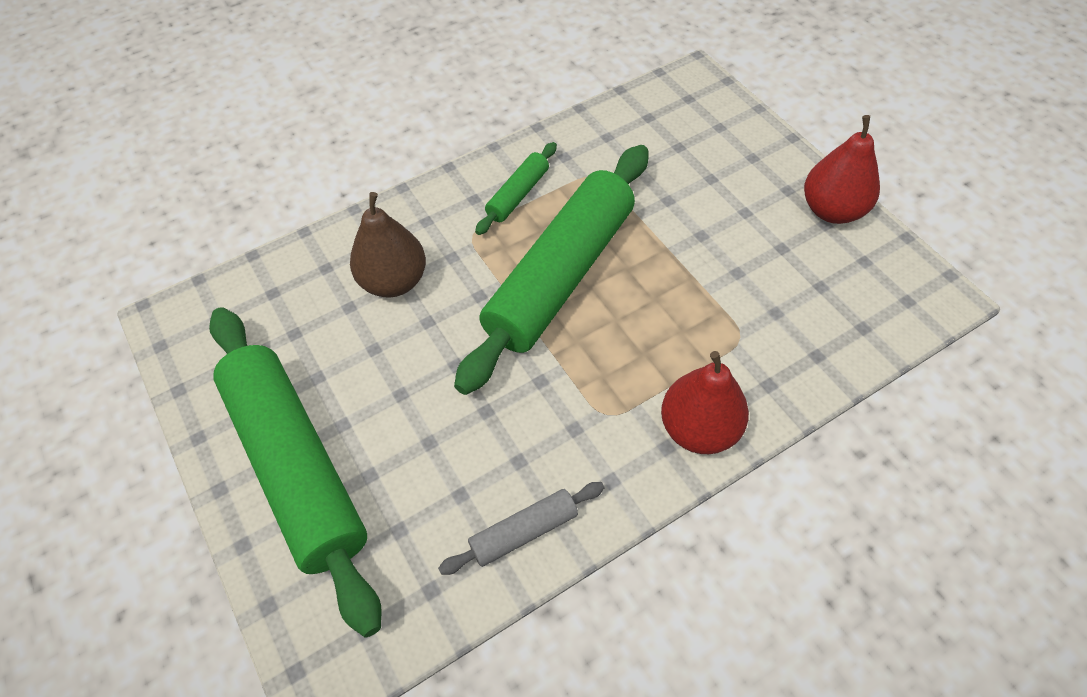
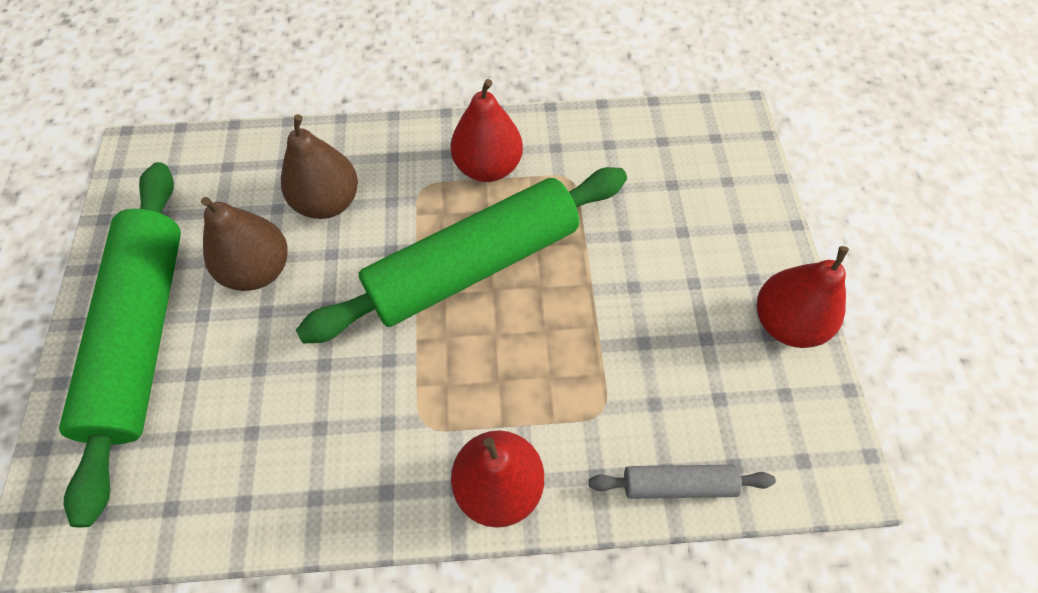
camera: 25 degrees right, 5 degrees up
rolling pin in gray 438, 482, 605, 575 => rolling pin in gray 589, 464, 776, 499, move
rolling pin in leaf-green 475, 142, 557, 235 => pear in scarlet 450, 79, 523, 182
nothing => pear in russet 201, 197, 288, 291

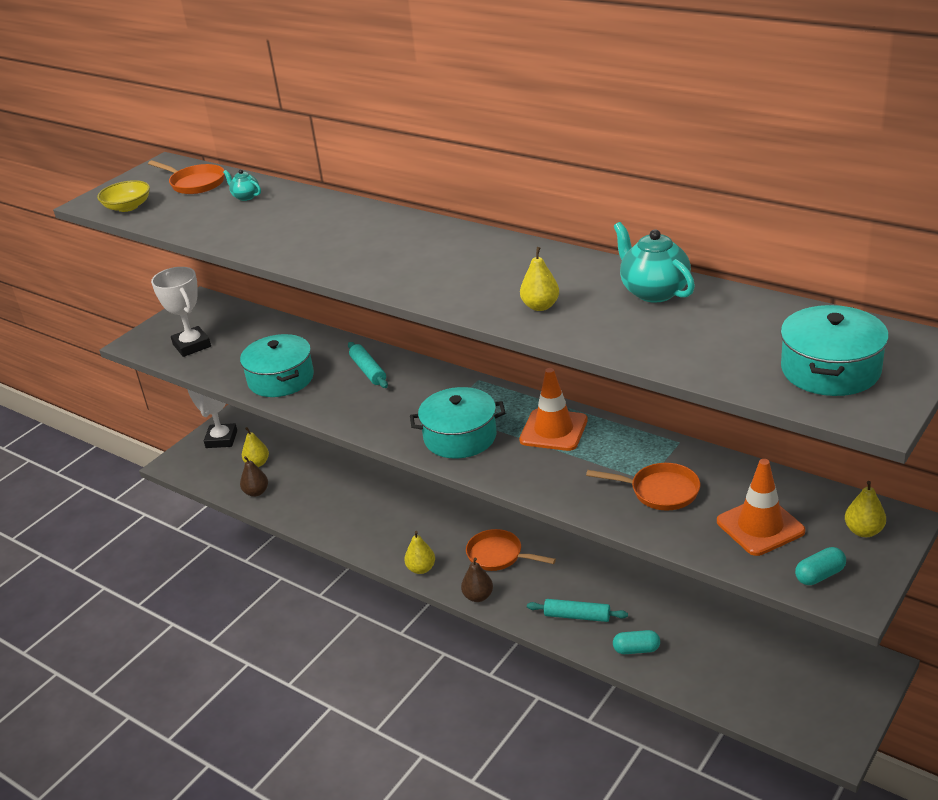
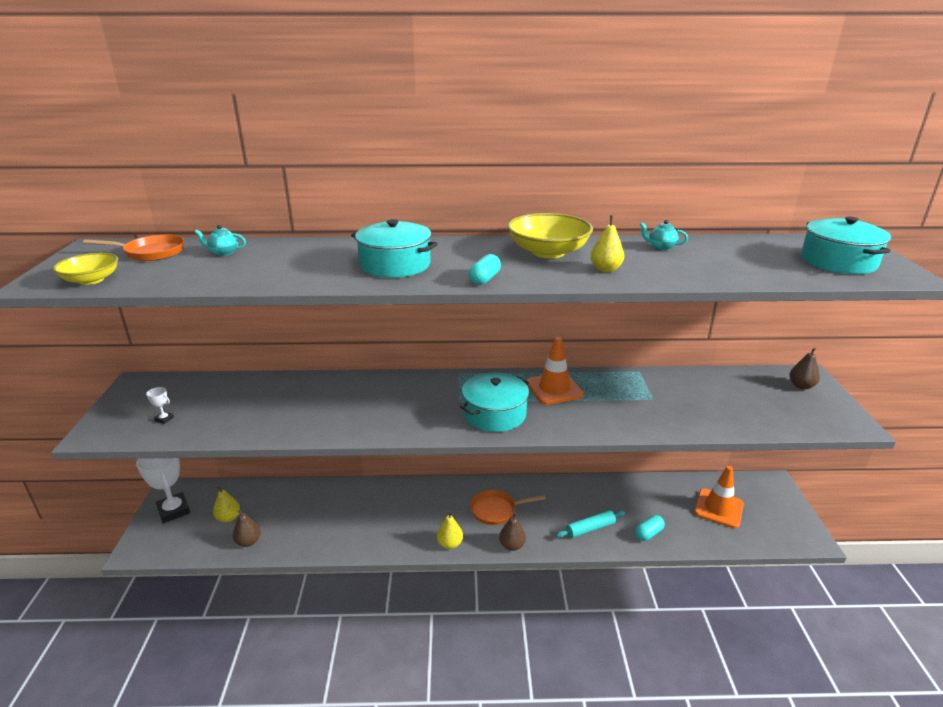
camera: 40 degrees left, 5 degrees down
prize cup in white 151, 267, 211, 357 => prize cup in white 146, 387, 174, 424, x0.42
stockpot in turquoise 240, 334, 314, 397 => stockpot in turquoise 351, 219, 438, 278, move
rolling pin in turquoise 348, 342, 388, 388 => nothing
skillet in bright orange 586, 463, 700, 511 => nothing
china teapot in turquoise 614, 222, 695, 303 => china teapot in turquoise 640, 220, 688, 250, x0.53
safety cone in bright orange 717, 459, 805, 556 => safety cone in bright orange 694, 466, 744, 528, move
pill in turquoise 795, 547, 846, 585 => pill in turquoise 469, 254, 501, 285, move
pear in bright yellow 845, 481, 886, 537 => pear in russet 790, 348, 820, 390
nothing => deep dish in bright yellow 508, 213, 593, 258

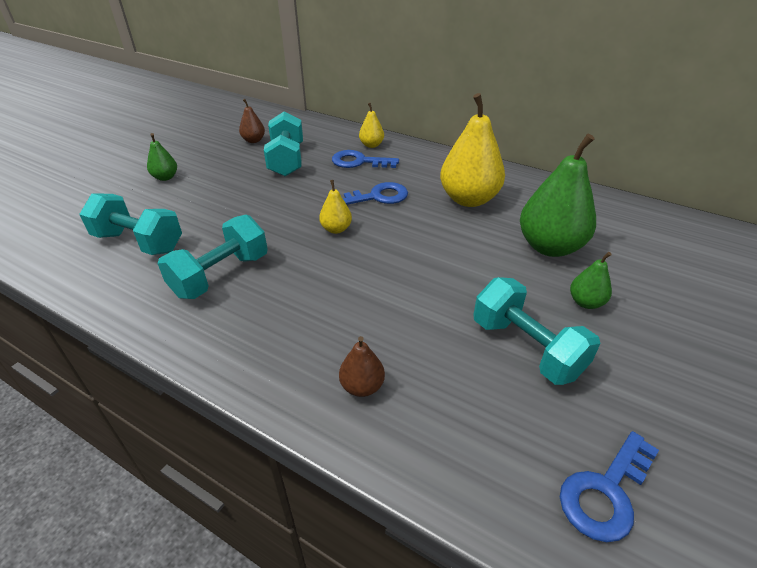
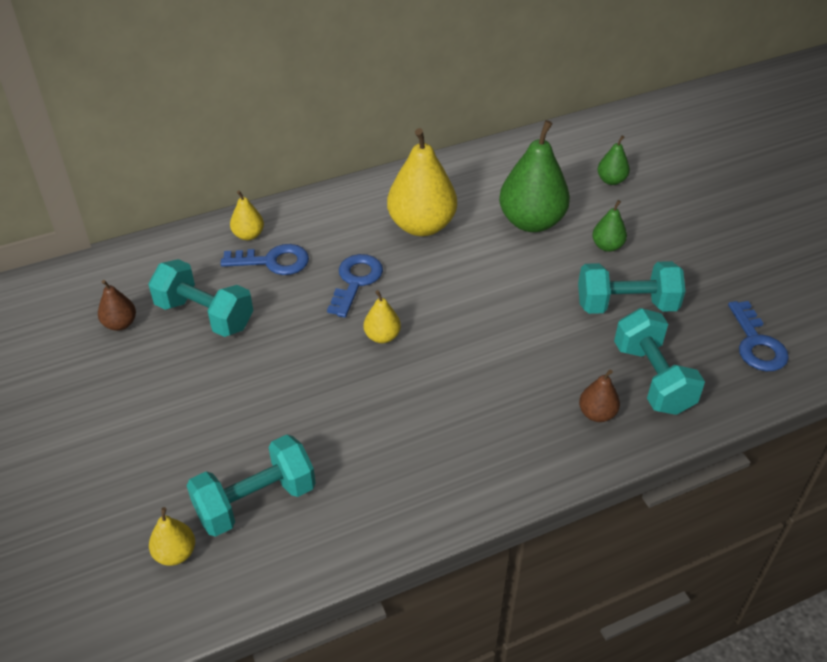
camera: 55 degrees left, 5 degrees up
pear in leaf-green 147, 133, 177, 181 => pear in leaf-green 598, 135, 630, 185, move
free weight in turquoise 158, 215, 268, 299 => free weight in turquoise 614, 308, 705, 415, move
door key in blue 332, 150, 399, 168 => door key in blue 221, 244, 309, 275, 135 degrees counterclockwise
nothing => pear in bright yellow 149, 507, 195, 566

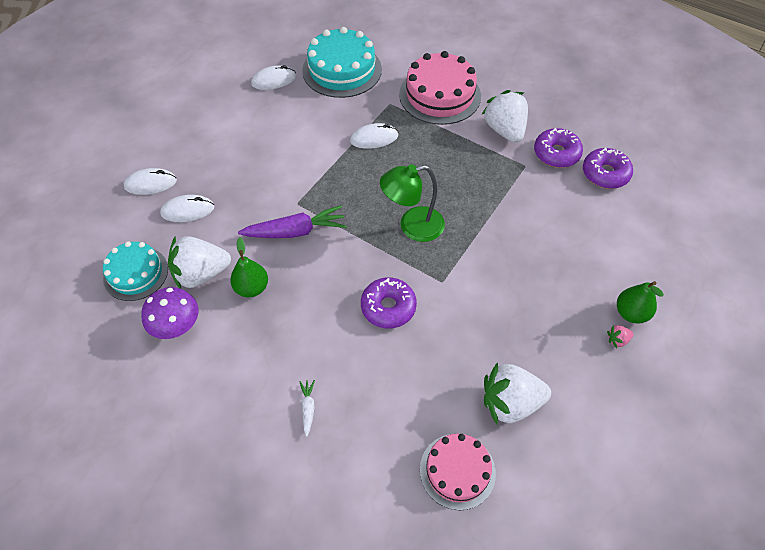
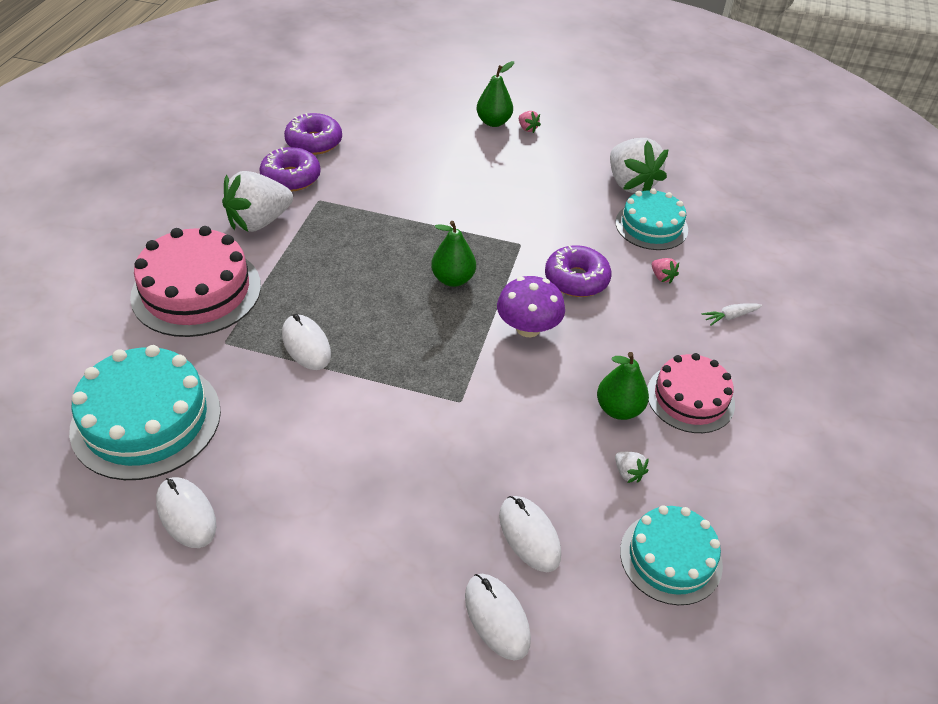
camera: 110 degrees left, 10 degrees down
mushroom in purple 141, 287, 198, 339 => mushroom in purple 497, 276, 565, 337, move
toy strawberry in white 168, 236, 231, 289 => toy strawberry in white 615, 452, 649, 483, x0.41
root vegetable in purple 238, 205, 346, 238 => nothing
desk lamp in leaf-green 380, 164, 445, 242 => pear in leaf-green 431, 221, 476, 287
layer cake in pink 420, 434, 496, 510 => layer cake in pink 647, 353, 735, 433, move
nothing => layer cake in turquoise 615, 188, 688, 250
nothing => toy strawberry in pink 652, 258, 679, 283

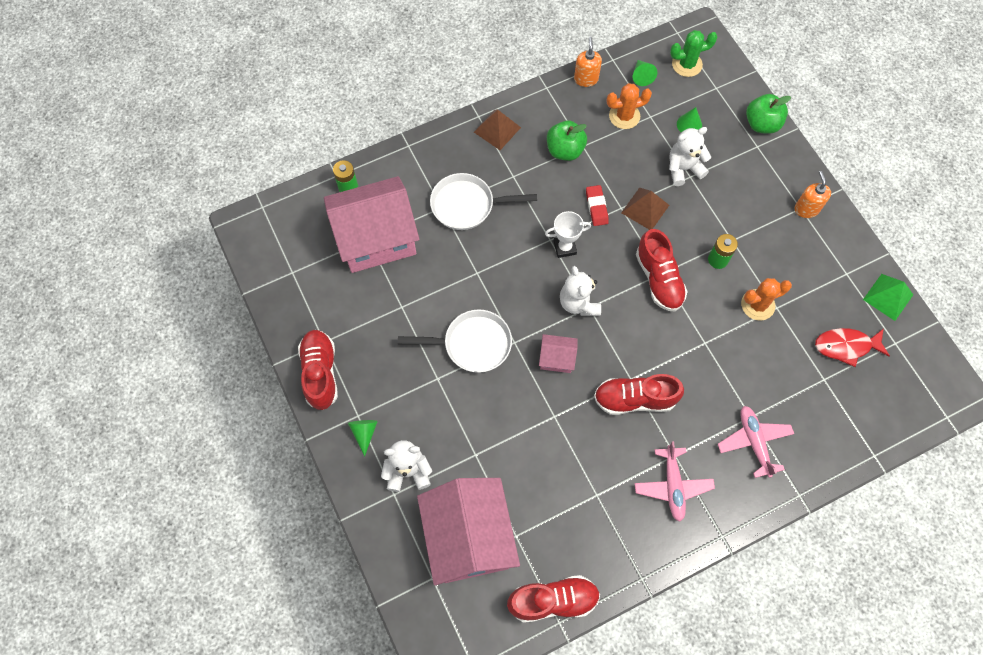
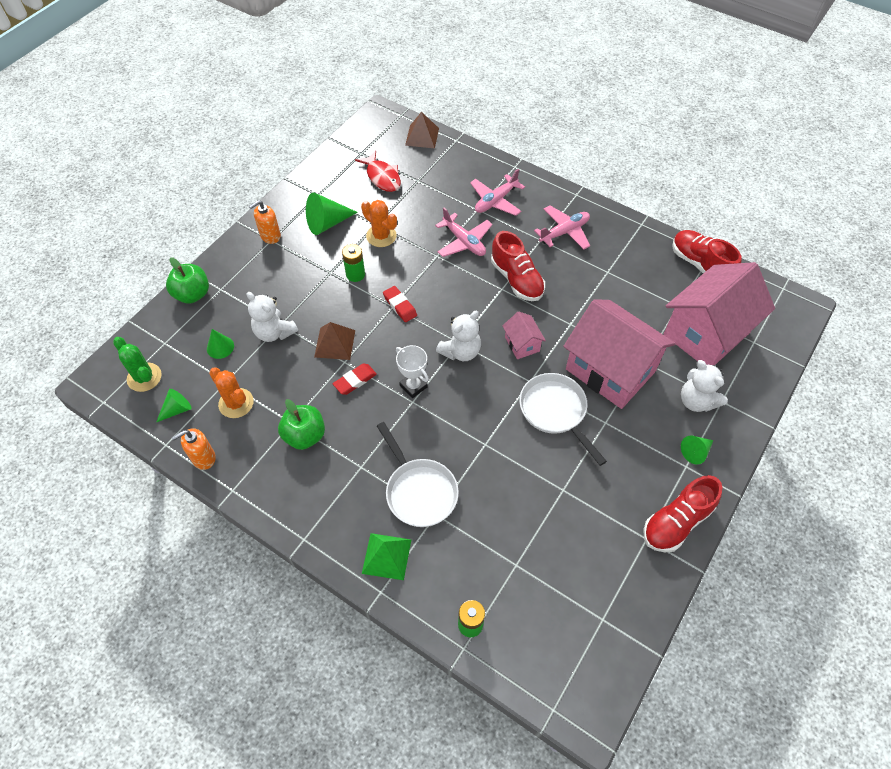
camera: 120 degrees left, 10 degrees down
toy house in pink 324, 176, 419, 273 => toy house in pink 563, 299, 676, 409, move
pyramid shape in russet 474, 109, 521, 150 => pyramid shape in russet 405, 112, 439, 149, move
sneaker in scarlet 636, 229, 688, 311 => pencil eraser in scarlet 383, 286, 417, 322
pyramid shape in leaf-green 863, 274, 913, 321 => pyramid shape in leaf-green 362, 533, 411, 580, move
nothing => cone in leaf-green 306, 193, 358, 235
nothing => toy plane in pink 435, 208, 492, 257

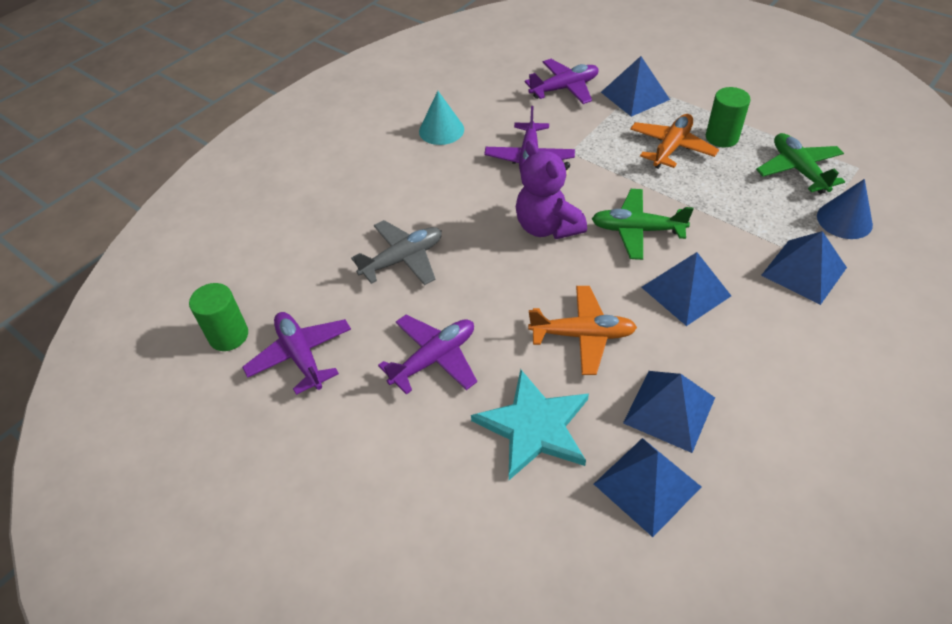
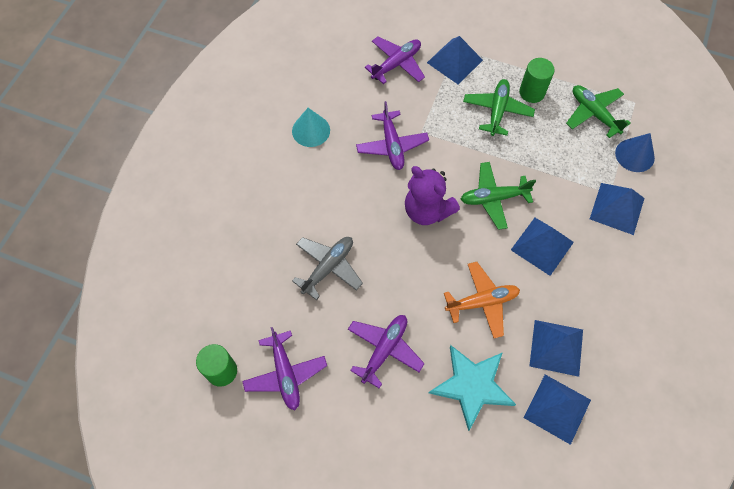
camera: 20 degrees left, 15 degrees up
toy plane in purple 242, 312, 351, 395 => toy plane in purple 242, 327, 327, 410, 150 degrees counterclockwise
toy plane in bright orange 630, 114, 719, 169 => toy plane in leaf-green 463, 79, 535, 136

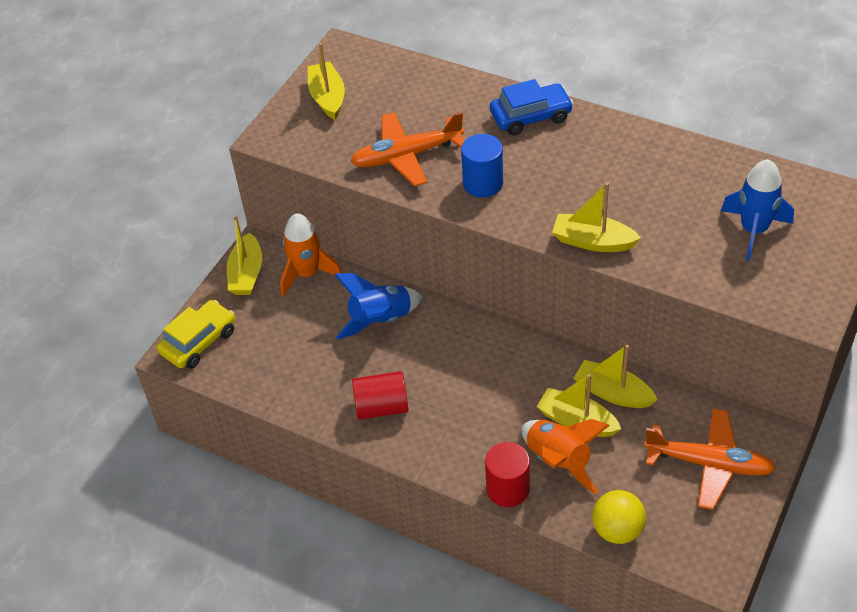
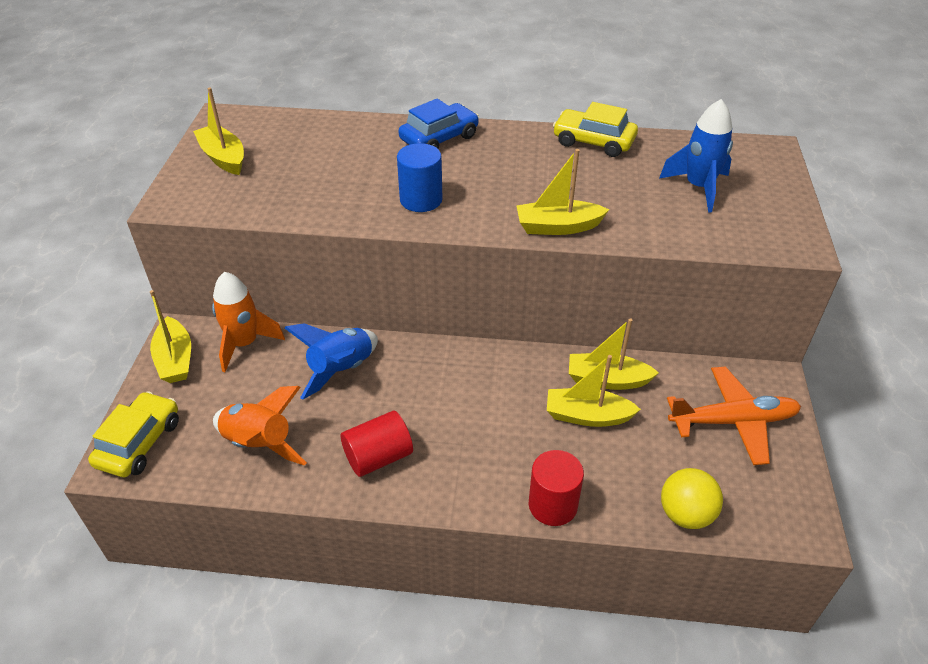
camera: 25 degrees left, 5 degrees down
toy plane in bright orange 350, 112, 464, 186 => nothing
rocket in bright orange 522, 419, 610, 494 => rocket in bright orange 213, 386, 307, 466, move
nothing => car in bright yellow 553, 102, 638, 157

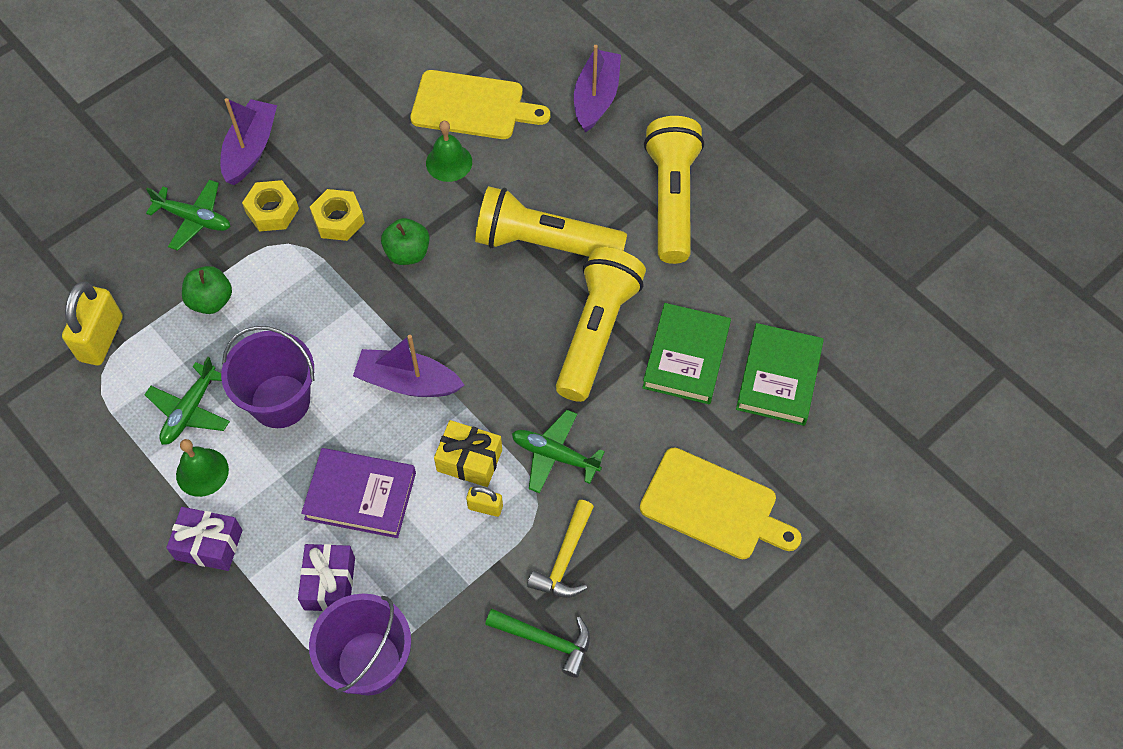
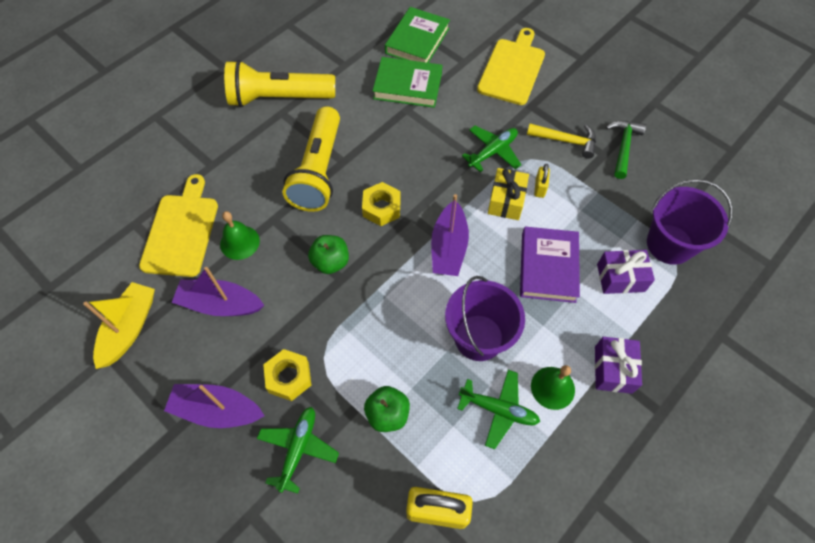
camera: 95 degrees left, 0 degrees up
hexagon nut in bright yellow 310, 189, 365, 241 => hexagon nut in bright yellow 362, 182, 401, 226, move
toy plane in leaf-green 512, 410, 605, 493 => toy plane in leaf-green 462, 126, 521, 172, 150 degrees counterclockwise
torch in bright yellow 556, 247, 646, 402 => nothing
boat in purple 574, 45, 621, 133 => boat in purple 172, 267, 264, 316, move
book in leaf-green 736, 323, 824, 426 => book in leaf-green 385, 7, 450, 63, 75 degrees counterclockwise
nothing => boat in bright yellow 83, 282, 155, 369

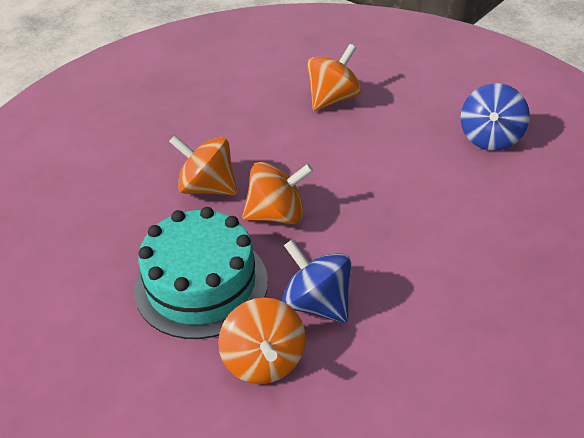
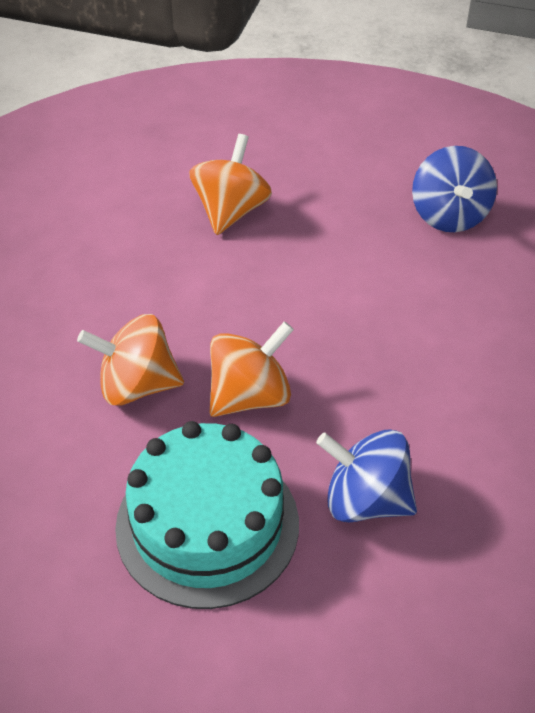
camera: 25 degrees left, 5 degrees up
spinning top in bright orange 218, 298, 306, 384 => nothing

